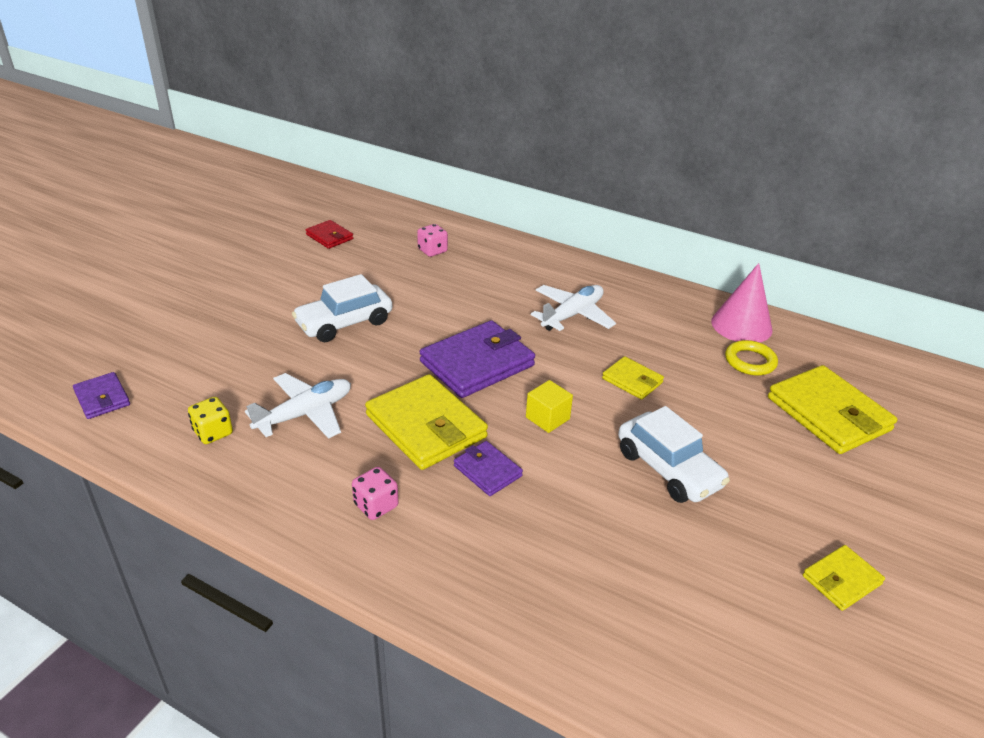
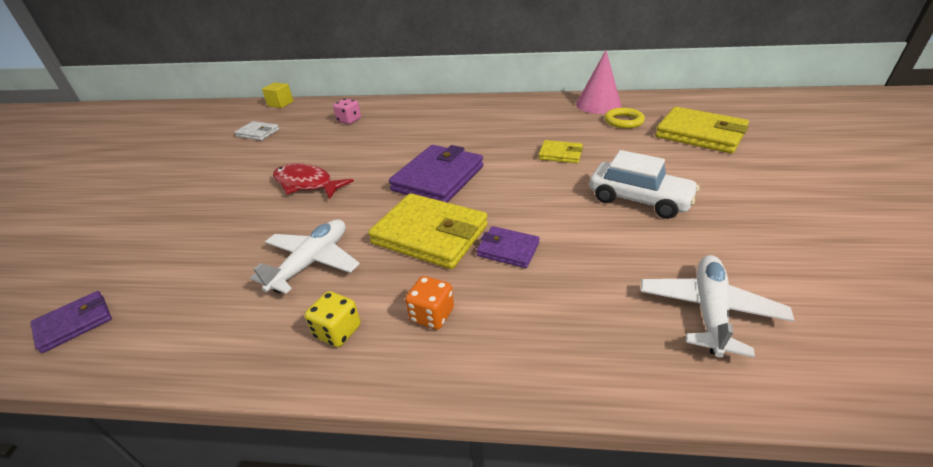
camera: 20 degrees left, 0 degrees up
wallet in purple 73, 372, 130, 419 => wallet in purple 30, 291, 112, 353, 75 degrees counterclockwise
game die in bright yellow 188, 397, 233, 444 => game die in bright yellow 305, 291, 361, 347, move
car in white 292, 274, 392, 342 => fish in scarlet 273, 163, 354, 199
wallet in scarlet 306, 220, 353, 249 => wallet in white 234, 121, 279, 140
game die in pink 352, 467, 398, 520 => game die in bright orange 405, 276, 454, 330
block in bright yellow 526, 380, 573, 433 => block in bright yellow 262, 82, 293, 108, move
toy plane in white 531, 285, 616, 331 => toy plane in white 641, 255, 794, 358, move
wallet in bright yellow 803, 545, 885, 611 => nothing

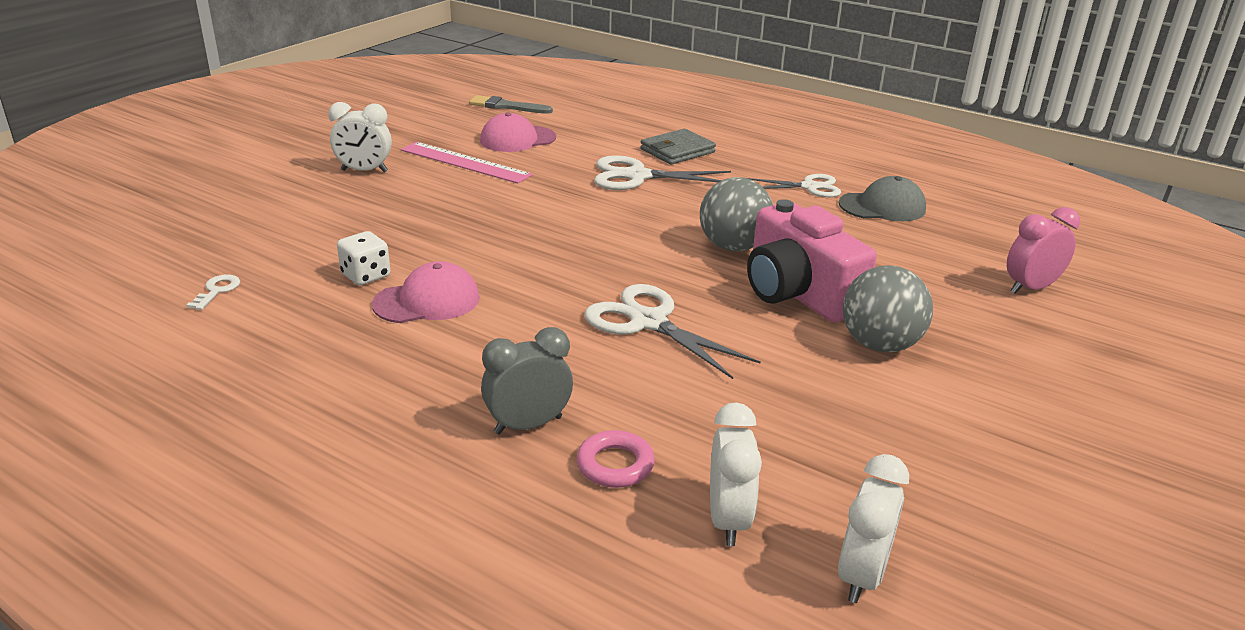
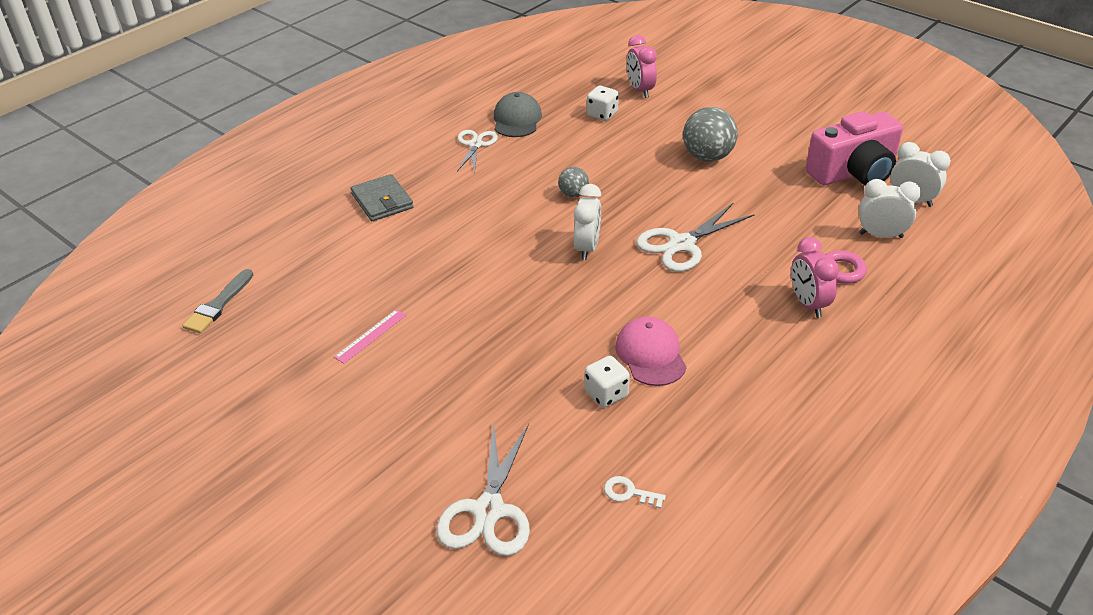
camera: 80 degrees left, 10 degrees up
alarm clock in white 328, 102, 392, 172 => alarm clock in white 574, 184, 601, 260, move
ruler in pink 401, 142, 532, 184 => ruler in pink 334, 309, 407, 364, x0.57
peaked cap in pink 480, 112, 556, 152 => nothing
alarm clock in gray 481, 327, 573, 435 => alarm clock in pink 791, 237, 839, 318
shears in white 594, 155, 731, 190 => shears in white 436, 422, 530, 556, move
play ball in gray 700, 177, 773, 252 => play ball in gray 558, 167, 589, 198, x0.55
camera in pink 747, 199, 877, 323 => camera in pink 806, 111, 903, 186, move
nothing => game die in white 587, 85, 619, 121

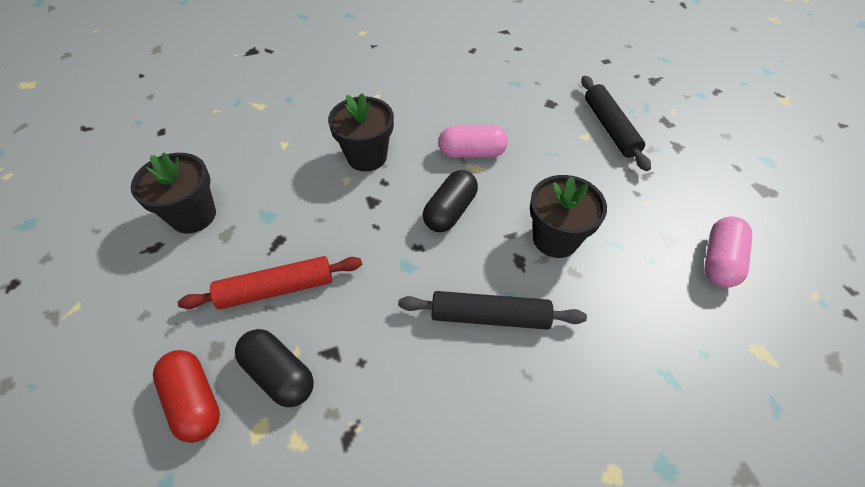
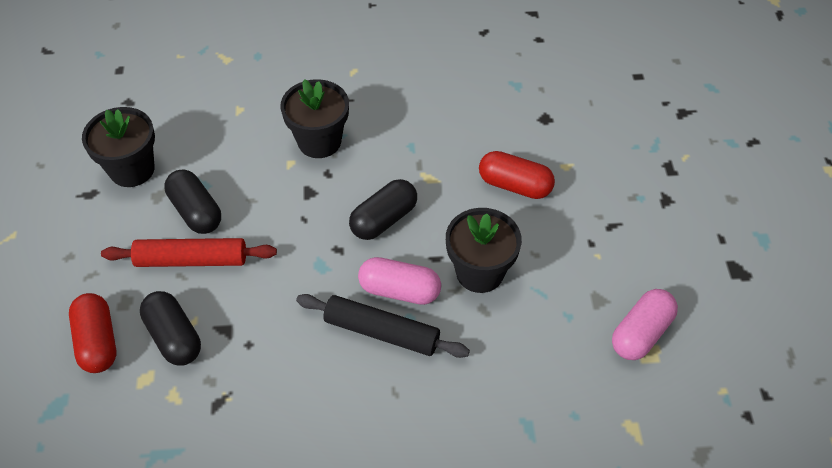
camera: 15 degrees right, 0 degrees up
pill in pink 438, 126, 508, 158 => pill in pink 358, 257, 441, 305, move
rolling pin in ebony 581, 76, 651, 171 => nothing
nothing => pill in ebony 164, 169, 221, 234
nothing => pill in scarlet 479, 151, 555, 199

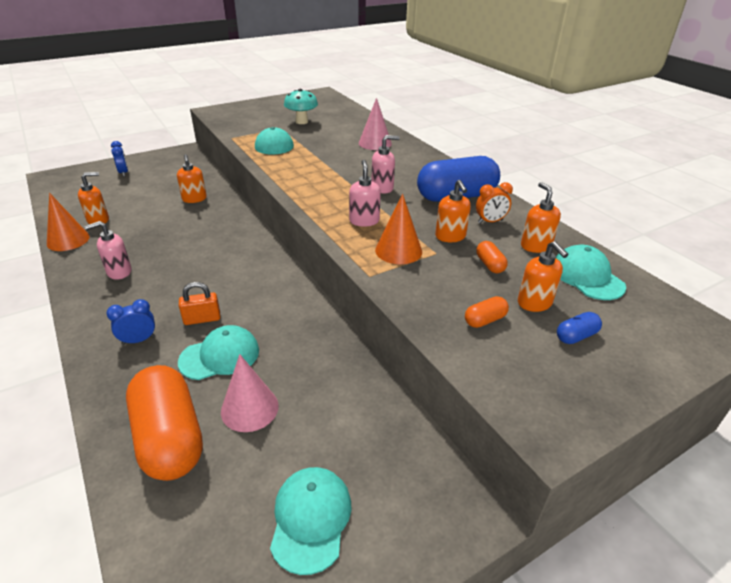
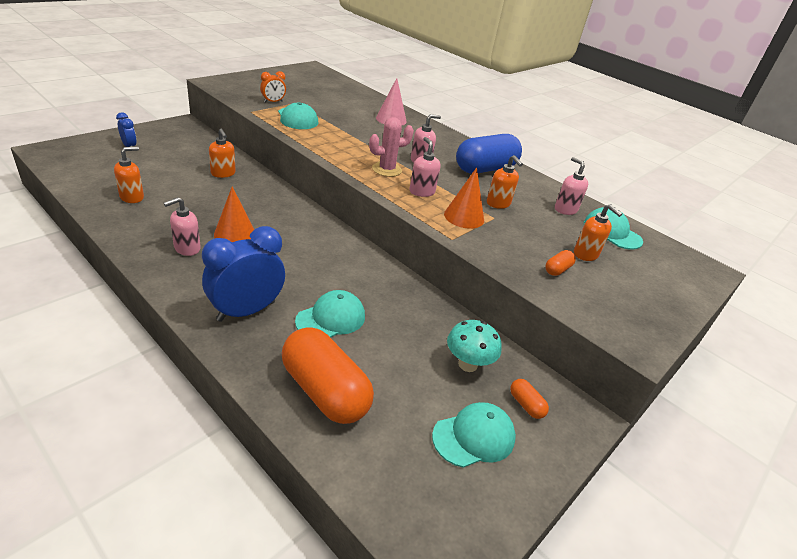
camera: 20 degrees left, 0 degrees up
cone in bright orange 47, 193, 90, 251 => cone in bright orange 214, 187, 254, 242, move
alarm clock in blue 106, 299, 155, 345 => alarm clock in blue 202, 226, 285, 322, x2.02
lock in bright orange 179, 282, 220, 325 => nothing
cone in pink 221, 354, 279, 432 => nothing
peaked cap in turquoise 270, 467, 351, 575 => peaked cap in turquoise 432, 402, 516, 468, 75 degrees clockwise
mushroom in turquoise 284, 89, 318, 124 => mushroom in turquoise 447, 320, 502, 372, move
alarm clock in bright orange 476, 182, 513, 223 => alarm clock in bright orange 260, 71, 286, 103, move
pill in bright orange 476, 241, 507, 273 => pill in bright orange 510, 379, 549, 419, move
soap pump in bright orange 521, 182, 561, 253 => soap pump in pink 555, 157, 588, 215
pill in blue 557, 312, 602, 344 => nothing
nothing => prickly plant in pink 369, 117, 414, 177

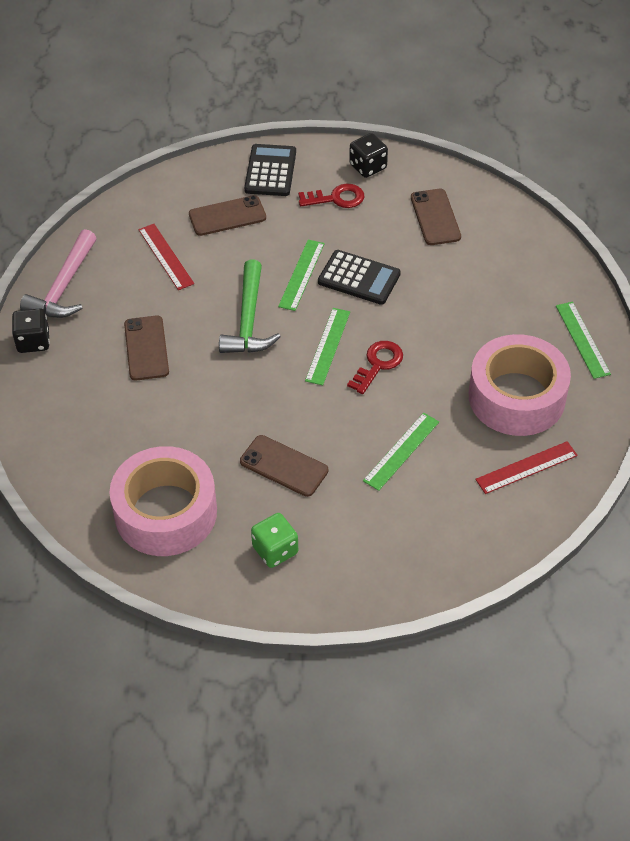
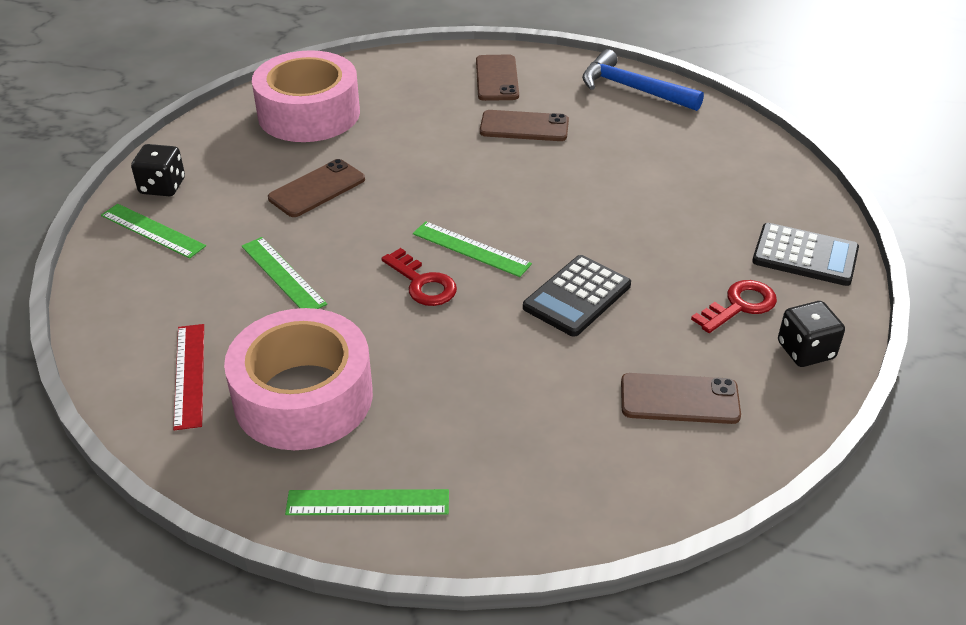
camera: 105 degrees right, 10 degrees down
game die in ebony 12, 308, 50, 353 => game die in ebony 131, 144, 185, 196, move
hammer in pink 20, 229, 97, 318 => hammer in blue 582, 49, 704, 111
ruler in scarlet 138, 224, 194, 290 => nothing
mobile phone in russet 189, 195, 266, 236 => mobile phone in russet 476, 54, 519, 101, move
hammer in leaf-green 219, 259, 281, 353 => nothing
game die in leaf-green 251, 513, 298, 568 => nothing
ruler in leaf-green 278, 239, 325, 311 => ruler in leaf-green 101, 204, 206, 259, move
door key in scarlet 298, 184, 364, 208 => door key in scarlet 691, 280, 777, 333, 135 degrees counterclockwise

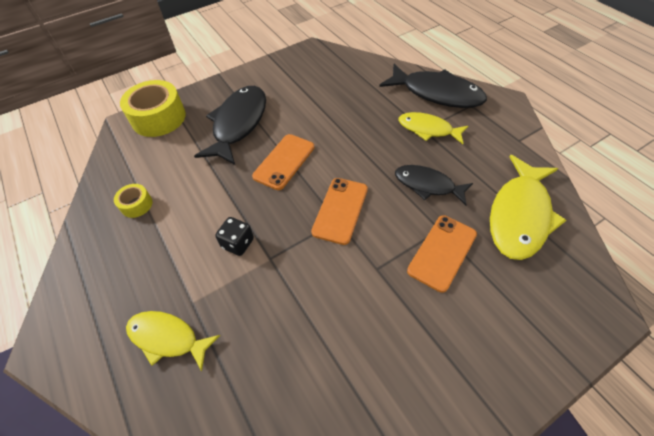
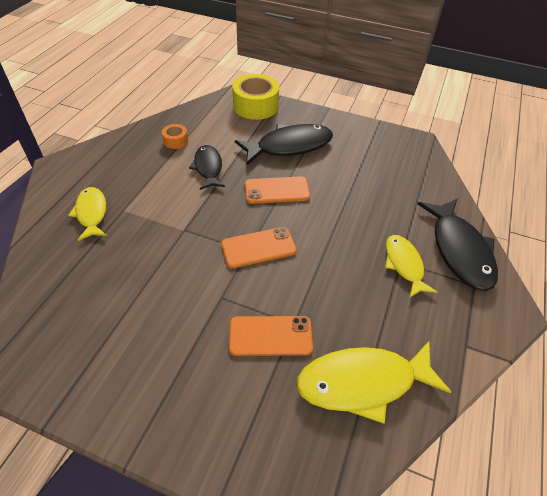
camera: 50 degrees right, 5 degrees down
tape in bright yellow 114, 184, 152, 218 => tape in bright orange 162, 124, 188, 149
game die in ebony 215, 217, 254, 256 => nothing
fish in ebony 395, 165, 473, 205 => fish in ebony 189, 145, 225, 190, move

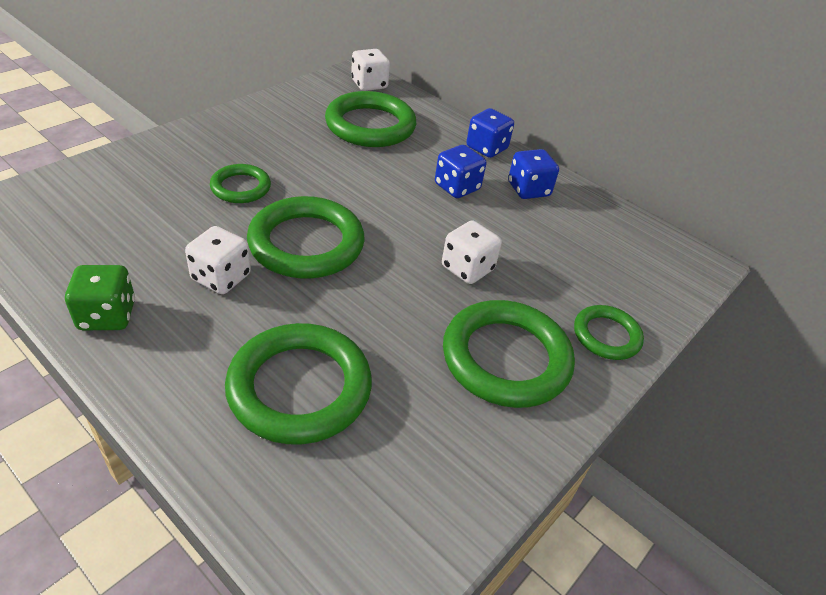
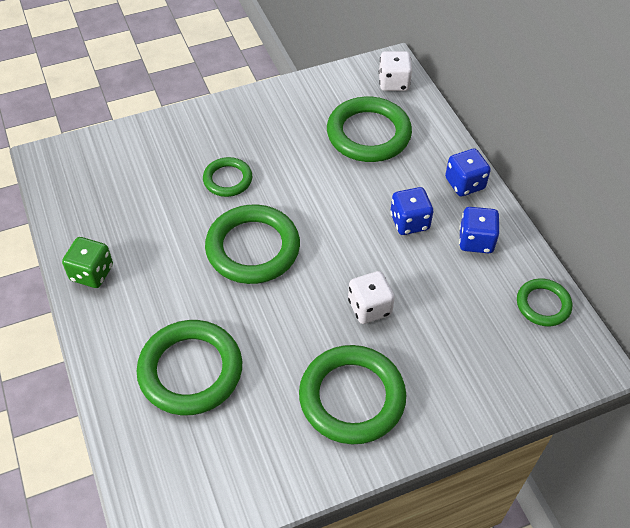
camera: 30 degrees right, 10 degrees up
game die in white 185, 226, 251, 294 => nothing
ring in leaf-green 574, 305, 644, 360 => ring in leaf-green 517, 278, 572, 326, move

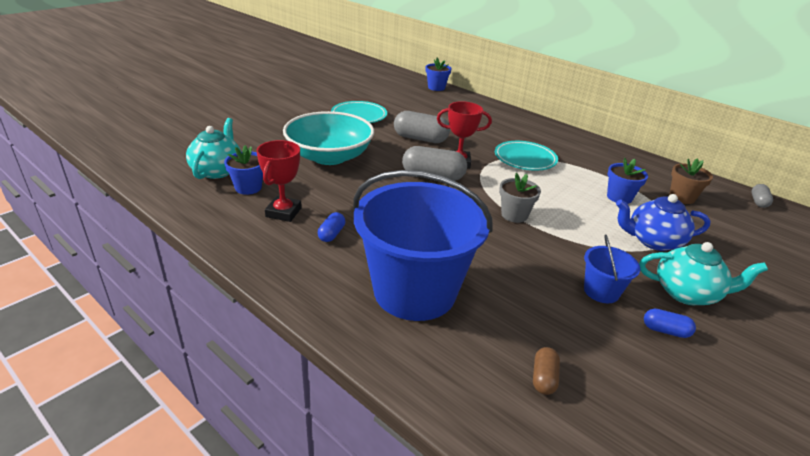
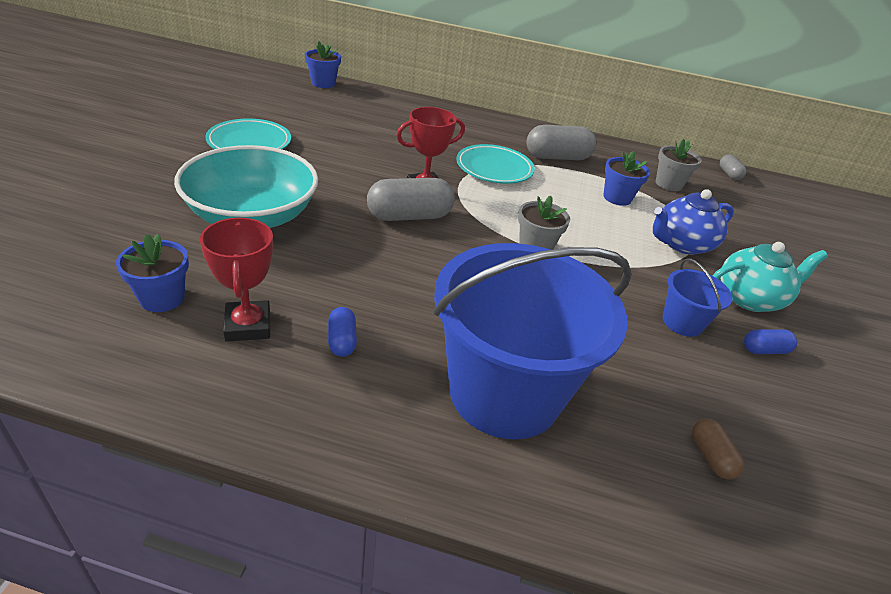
camera: 30 degrees left, 5 degrees up
china teapot in turquoise 186, 118, 241, 179 => nothing
pill in gray 394, 111, 450, 143 => pill in gray 526, 125, 597, 160, move
plant pot in russet 669, 158, 713, 204 => plant pot in gray 656, 139, 702, 191

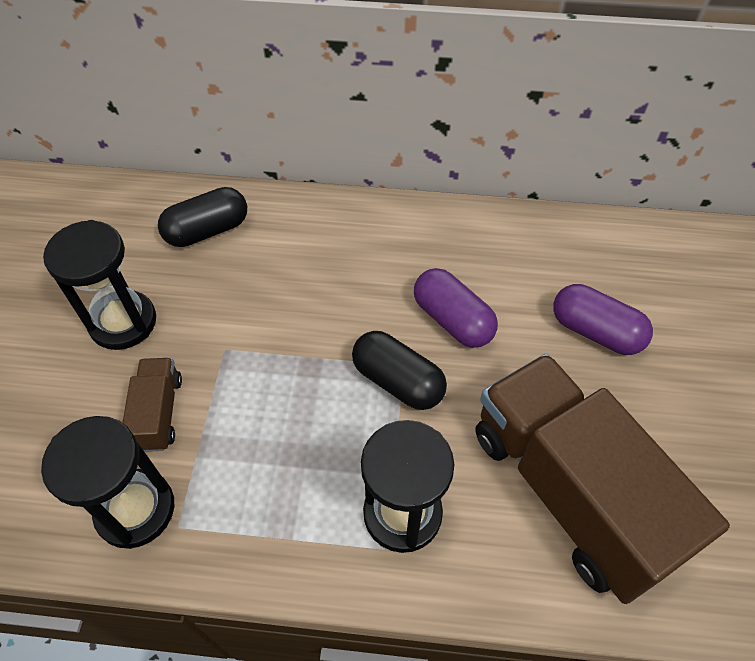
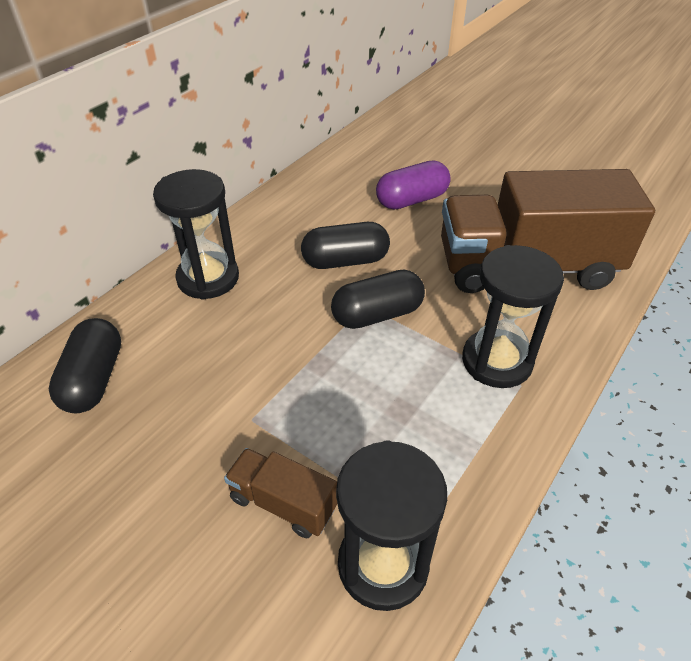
camera: 60 degrees left, 10 degrees down
sandglass in ebony 43, 220, 156, 350 => sandglass in ebony 153, 169, 239, 300, move
pill in purple 414, 268, 498, 348 => pill in ebony 301, 222, 390, 269

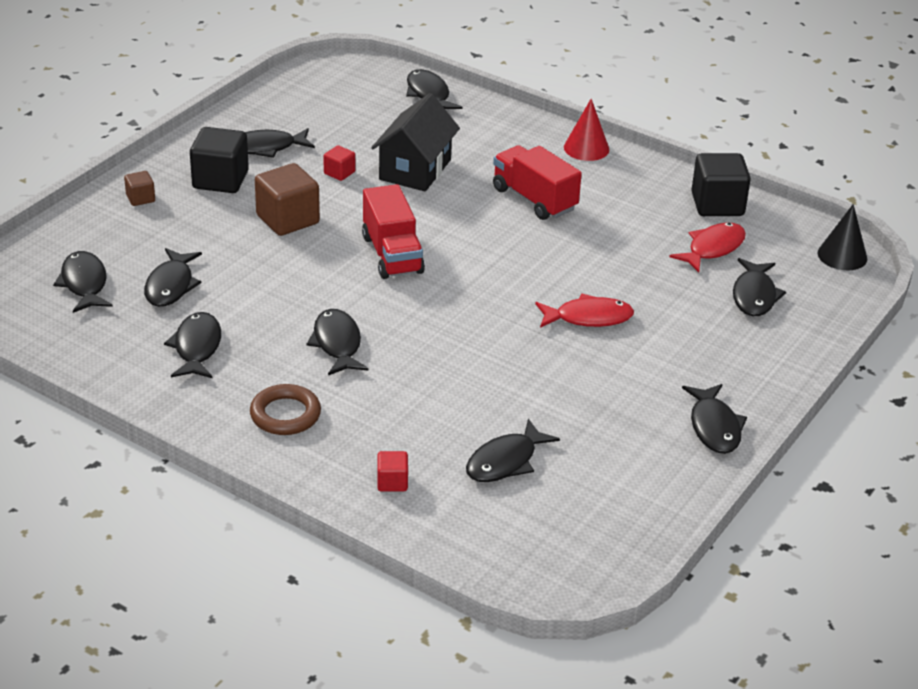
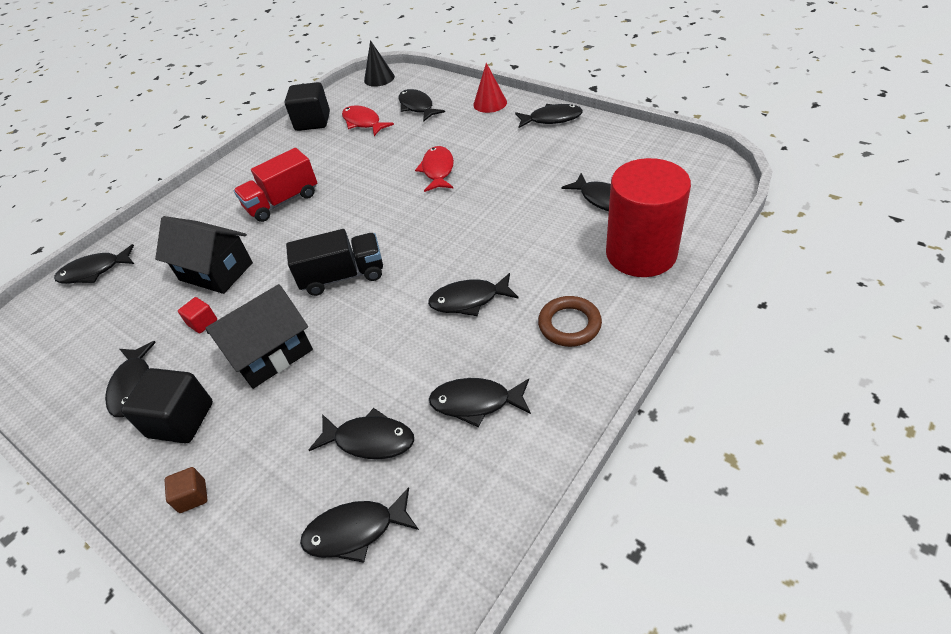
camera: 80 degrees left, 10 degrees up
block in russet 255, 163, 320, 236 => toy house in ebony 206, 284, 313, 389
truck in scarlet 362, 184, 425, 279 => truck in ebony 286, 229, 383, 296
block in scarlet 377, 451, 408, 491 => solid cylinder in scarlet 606, 158, 691, 277
cone in scarlet 564, 99, 609, 161 => cone in scarlet 473, 63, 507, 113, move
fish in ebony 733, 258, 786, 316 => fish in ebony 399, 89, 445, 122, 135 degrees counterclockwise

